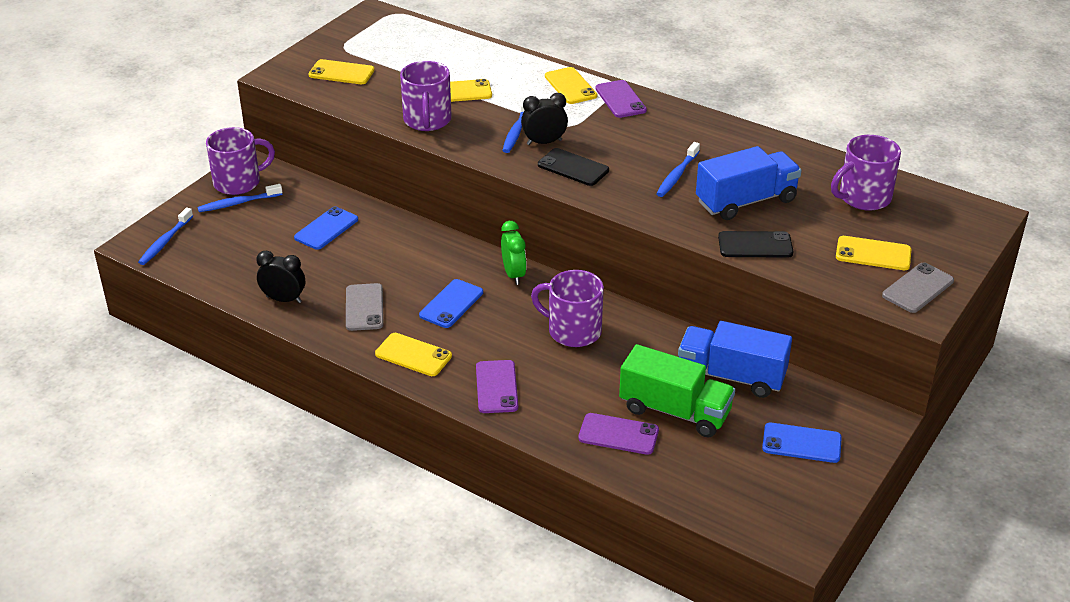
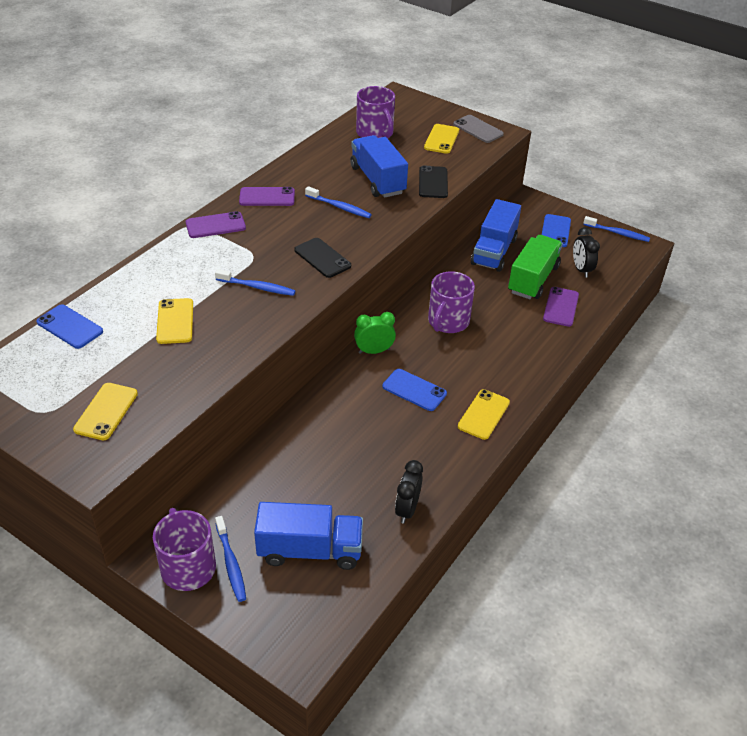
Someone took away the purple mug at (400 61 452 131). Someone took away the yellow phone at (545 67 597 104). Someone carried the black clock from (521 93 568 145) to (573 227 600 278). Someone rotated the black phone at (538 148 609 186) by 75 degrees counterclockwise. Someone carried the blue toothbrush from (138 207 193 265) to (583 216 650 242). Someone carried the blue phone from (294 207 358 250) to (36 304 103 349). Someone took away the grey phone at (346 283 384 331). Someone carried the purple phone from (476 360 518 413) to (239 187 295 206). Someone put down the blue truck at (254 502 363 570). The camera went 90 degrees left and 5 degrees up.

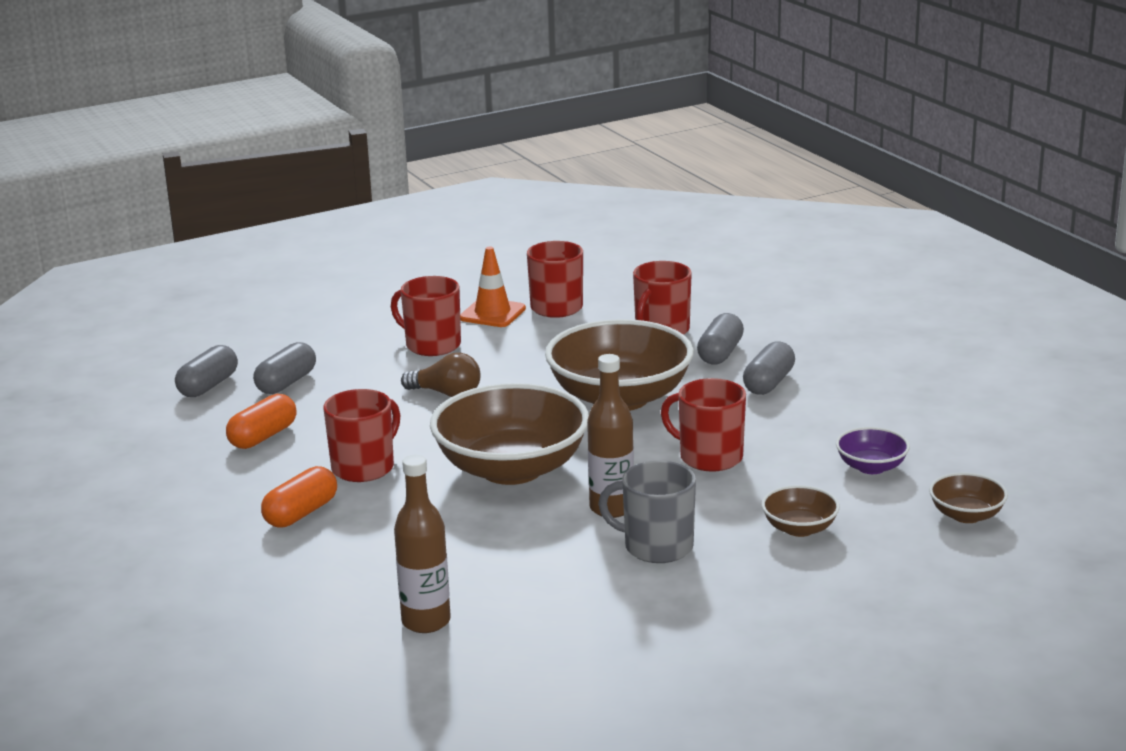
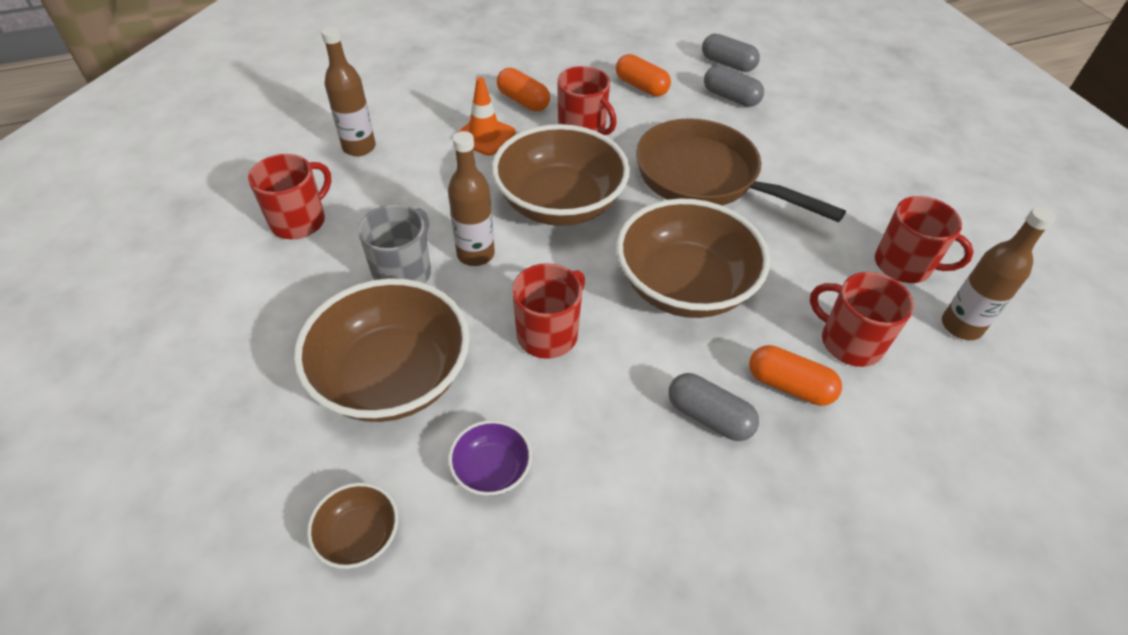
Someone carried the orange traffic cone from (460 247 526 327) to (457 77 516 156). Someone carried the red mug from (391 276 461 356) to (248 154 331 239). Someone repainted the grey capsule at (697 313 744 364), which became the orange capsule at (749 345 842 406). Someone swapped the brown light bulb at (401 352 480 397) for the brown pan at (636 118 846 222). Someone scaled the brown bowl at (762 485 840 537) by 2.19. Someone put down the brown bottle at (942 206 1056 340). The camera went 95 degrees right and 25 degrees up.

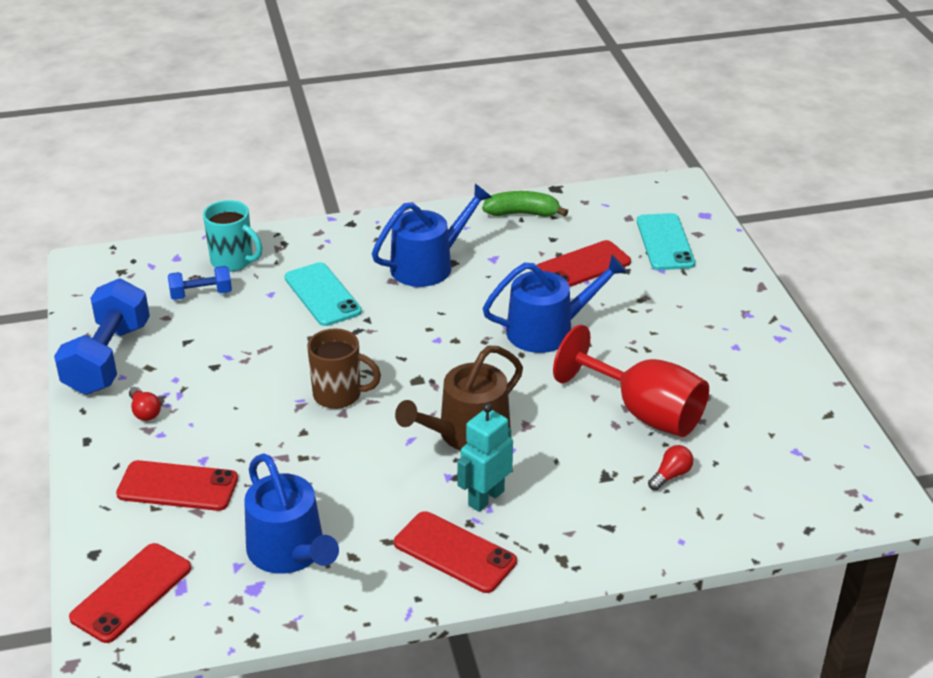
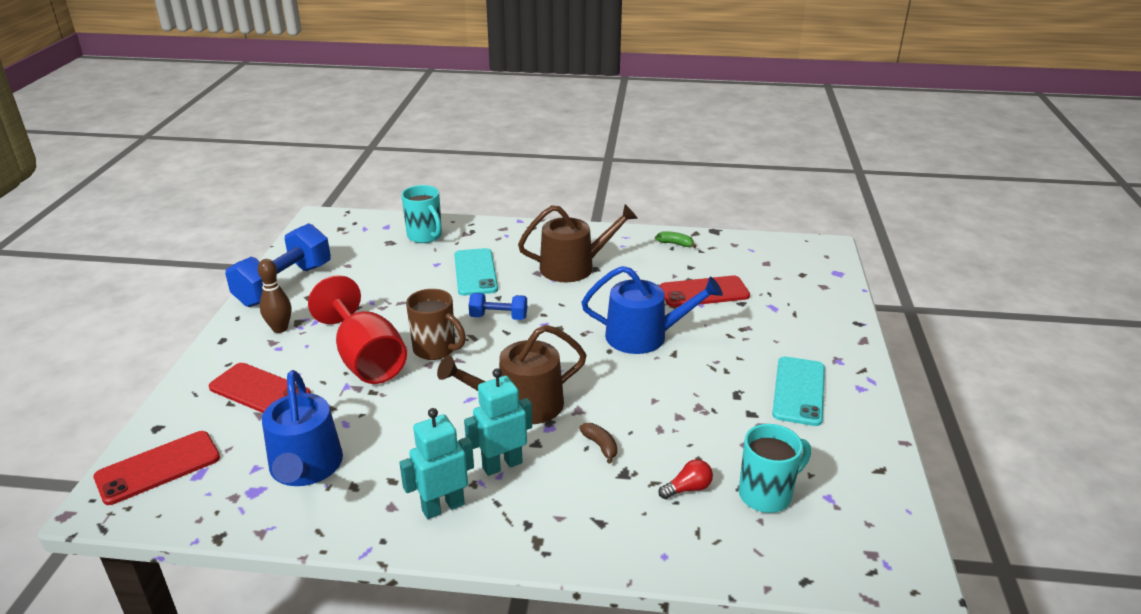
Someone repainted the blue watering can at (372 184 492 287), which became the brown watering can at (518 204 638 282). Someone scaled the green banana at (482 191 568 217) by 0.58. Someone carried the turquoise phone from (637 213 695 270) to (772 357 825 426). Someone carried the blue dumbbell from (168 266 232 300) to (469 293 527 320). Someone carried the red goblet from (553 325 709 437) to (308 275 407 384). Someone swapped the red light bulb at (129 387 161 421) for the brown bowling pin at (258 259 291 333). Someone swapped the red phone at (394 511 517 593) for the turquoise robot at (399 408 474 519). Someone put down the brown banana at (579 423 617 463). Someone put down the turquoise mug at (739 424 811 513). The camera went 20 degrees right and 5 degrees down.

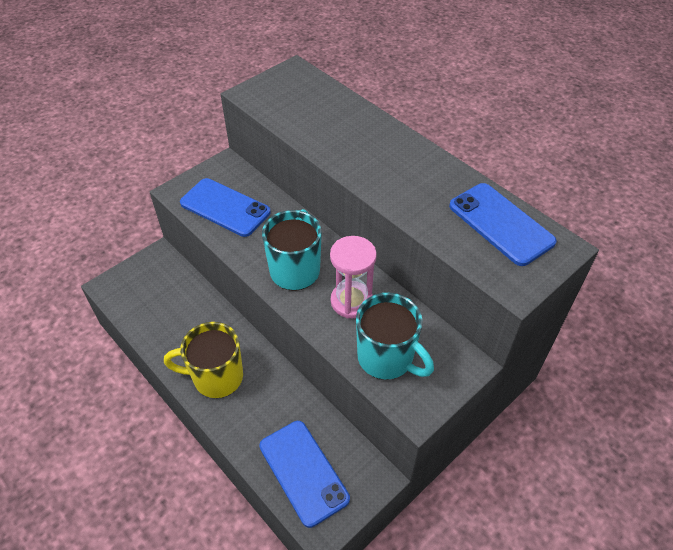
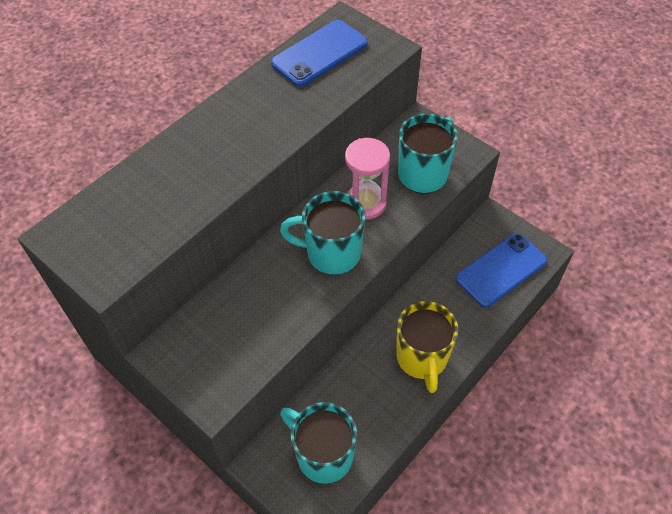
Someone took away the blue phone at (180 178 271 237). Someone put down the turquoise mug at (280 402 357 484). The camera went 95 degrees left and 5 degrees up.

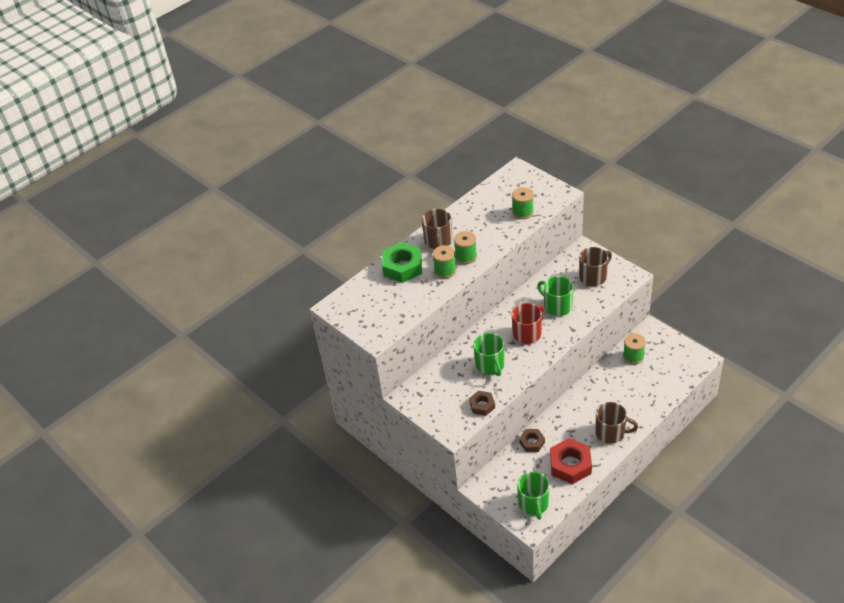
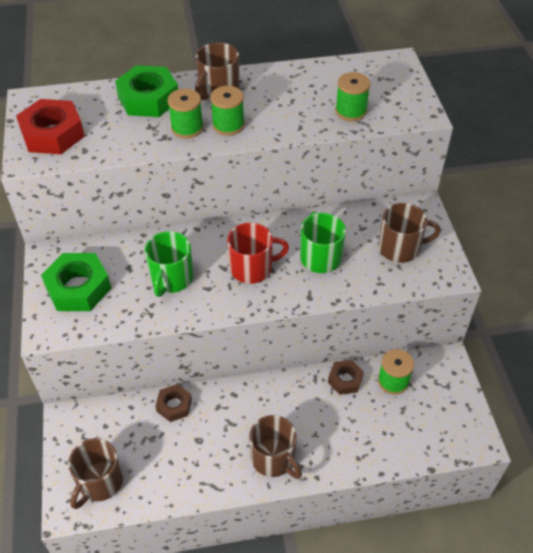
Someone carried the brown nut from (469 391 495 416) to (328 360 364 395). Someone carried the red nut from (550 438 592 484) to (16 99 85 154). Someone repainted the green mug at (517 471 550 520), which became the brown mug at (68 438 123 509). Someone put down the green nut at (41 253 111 311). The camera went 30 degrees right and 5 degrees up.

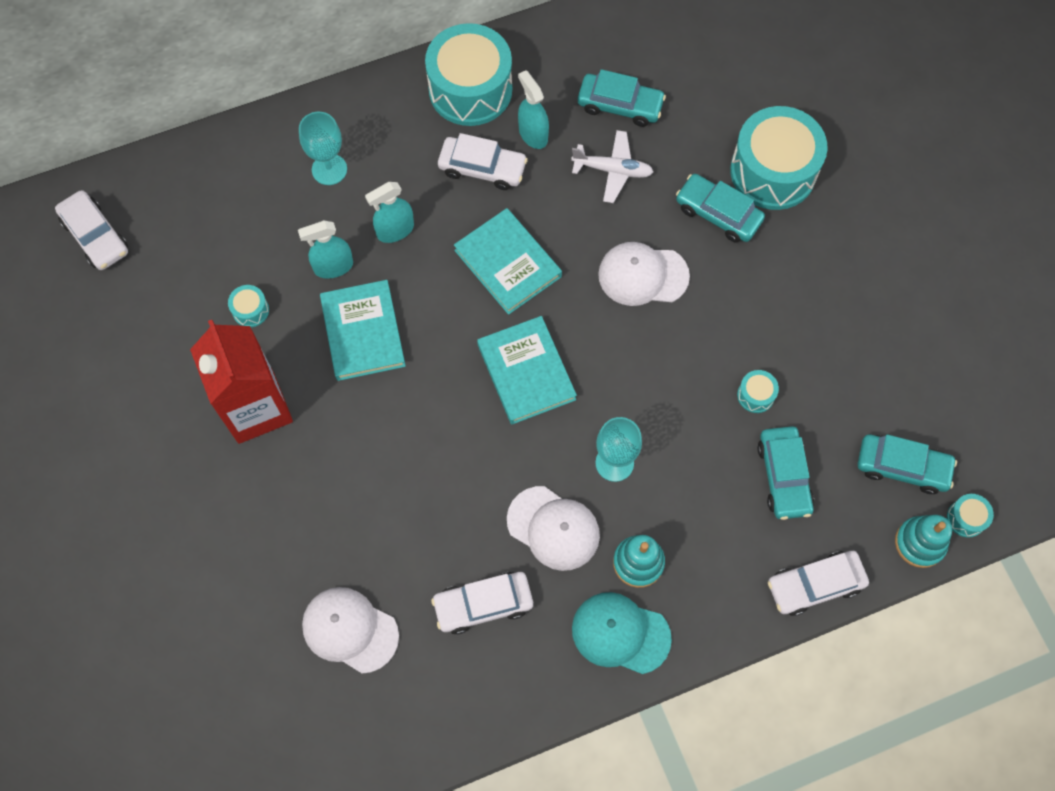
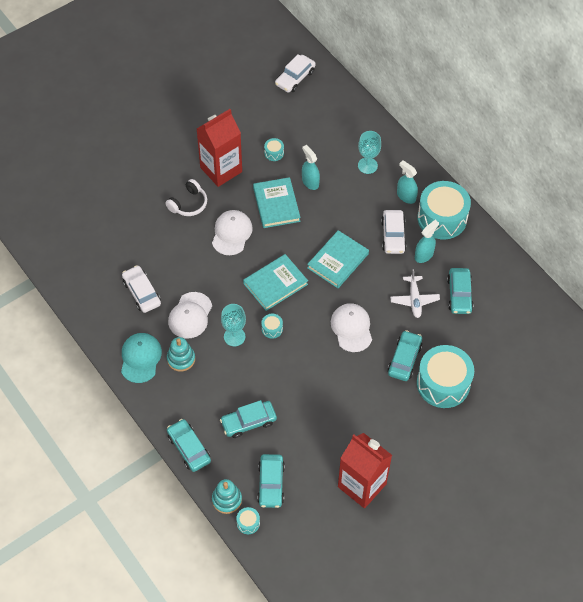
Someone carried the turquoise spray bottle from (365 182 414 243) to (397 160 418 204). Someone rotated the turquoise book at (320 280 406 381) by 75 degrees counterclockwise. Someone carried the turquoise drum from (737 370 779 413) to (261 314 283 339). Someone repainted the white car at (768 551 869 616), which became the turquoise car at (167 419 211 472). Someone carried the white cap from (302 587 399 674) to (212 210 253 255). Someone put down the white headphones at (165 179 207 216). Someone put down the red carton at (338 433 392 508). The camera went 75 degrees right and 10 degrees down.

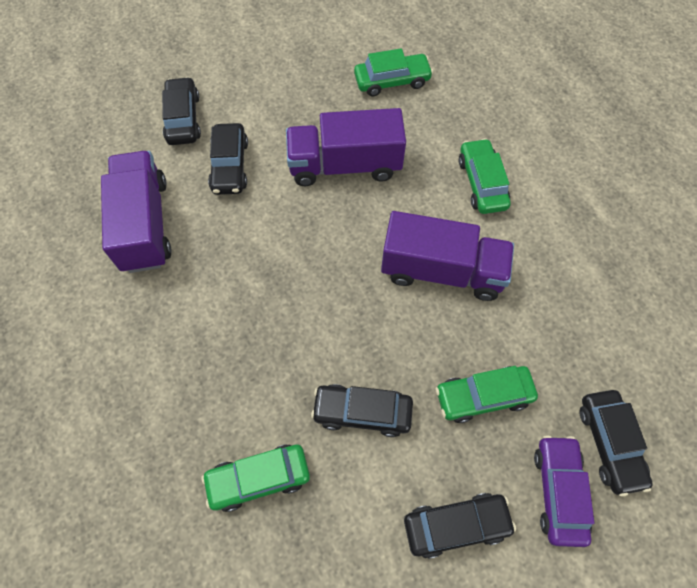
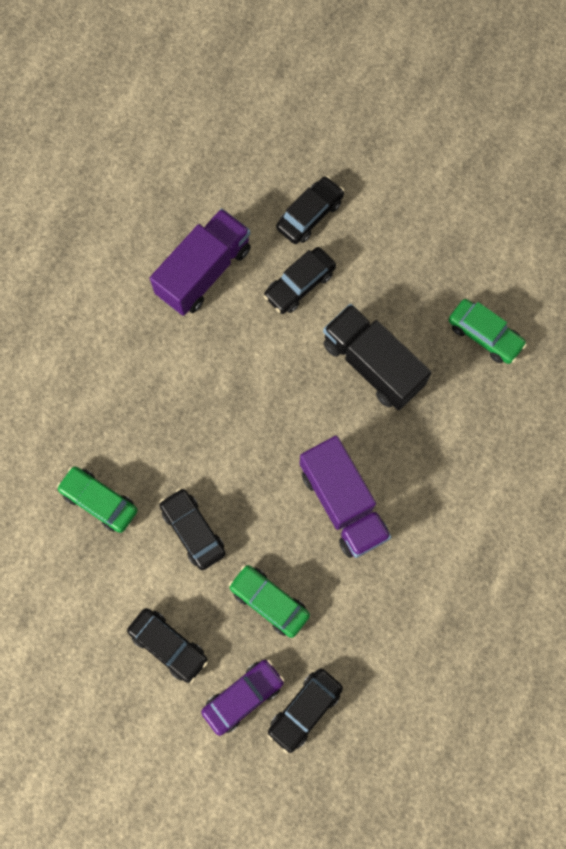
Someone repainted the purple truck at (286 108 406 186), which became the black truck at (323 304 432 410). Someone took away the green car at (459 138 511 214). The camera went 50 degrees right and 10 degrees up.

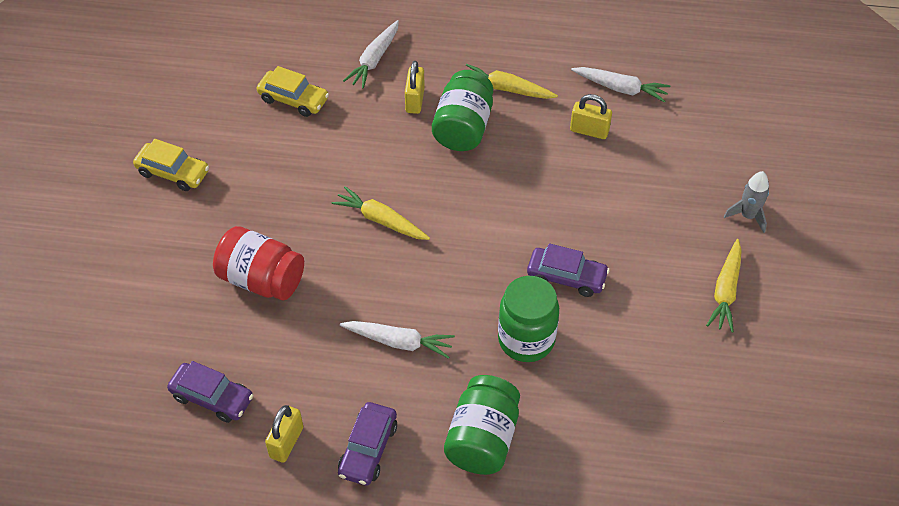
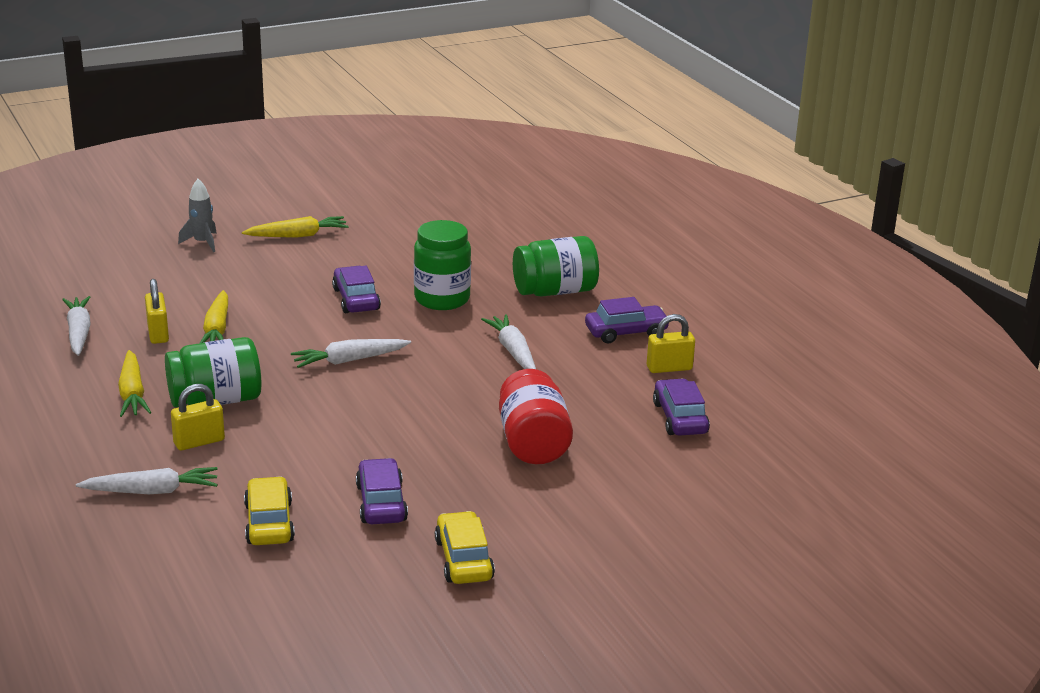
Someone carried the yellow carrot from (332 186 430 240) to (200 290 228 343). Someone put down the white carrot at (291 339 411 368). Someone put down the purple car at (356 458 408 524). The camera went 125 degrees left and 25 degrees down.

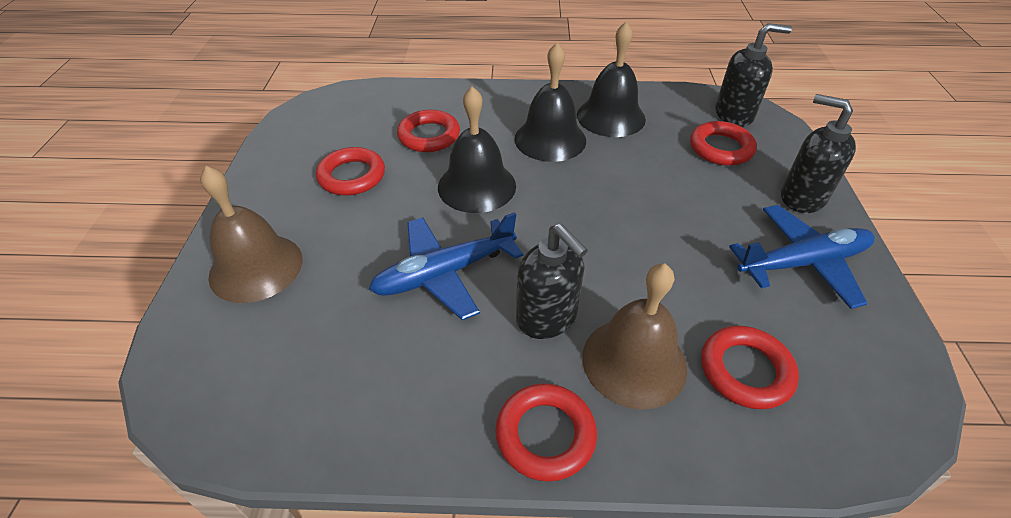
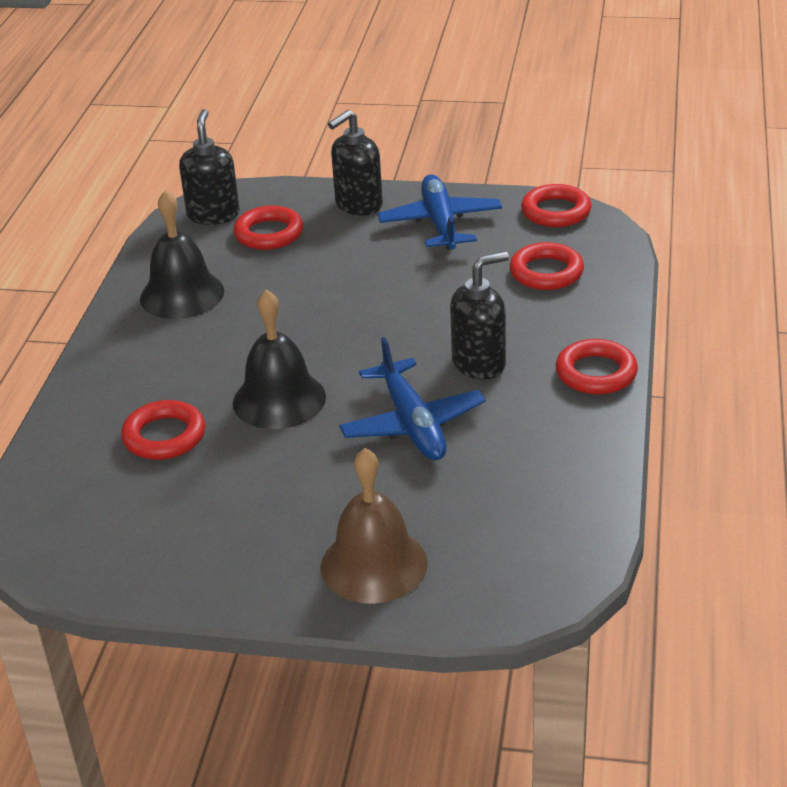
Someone took away the black bell at (515 42 586 162). Someone carried the red ring from (316 147 385 196) to (521 184 591 227). Someone took away the brown bell at (582 263 687 409). The camera went 80 degrees left and 10 degrees down.

